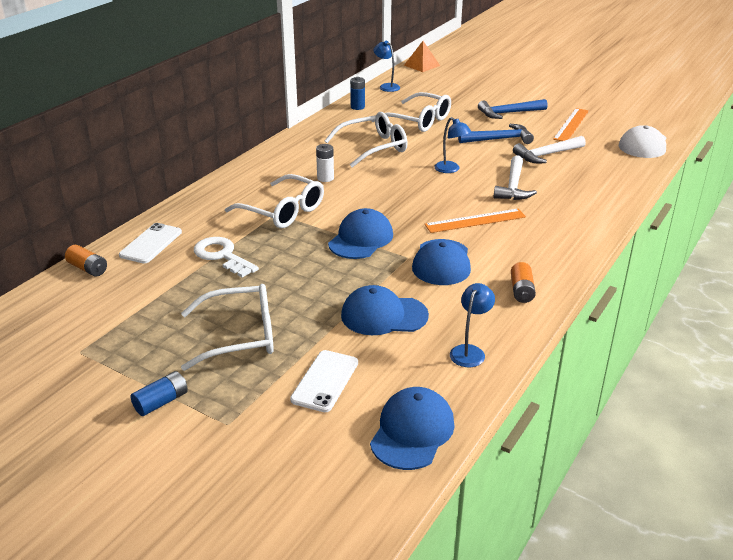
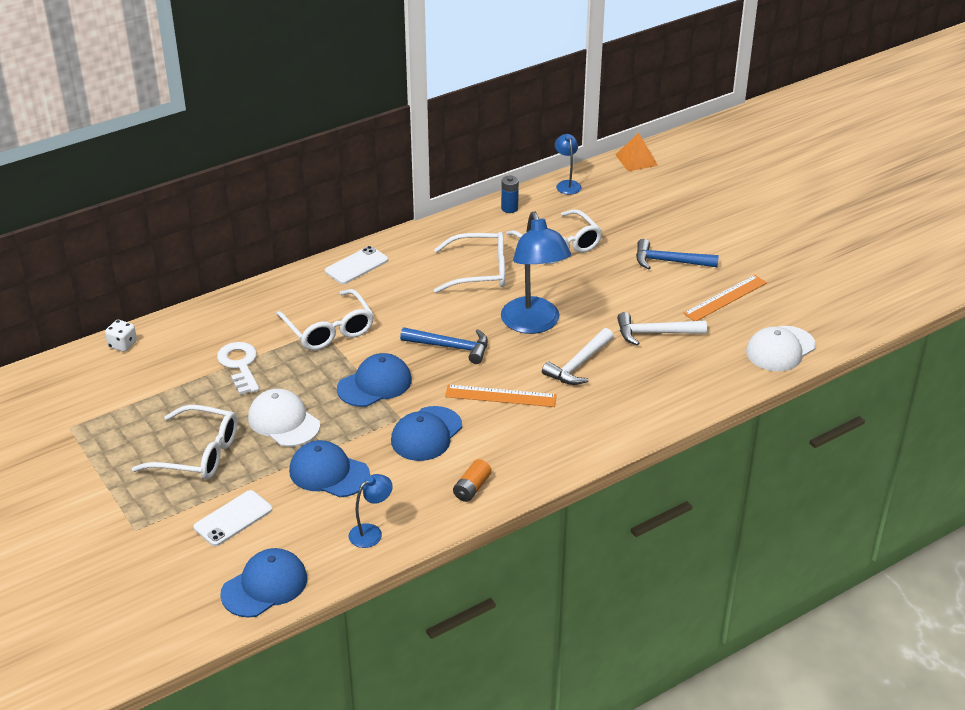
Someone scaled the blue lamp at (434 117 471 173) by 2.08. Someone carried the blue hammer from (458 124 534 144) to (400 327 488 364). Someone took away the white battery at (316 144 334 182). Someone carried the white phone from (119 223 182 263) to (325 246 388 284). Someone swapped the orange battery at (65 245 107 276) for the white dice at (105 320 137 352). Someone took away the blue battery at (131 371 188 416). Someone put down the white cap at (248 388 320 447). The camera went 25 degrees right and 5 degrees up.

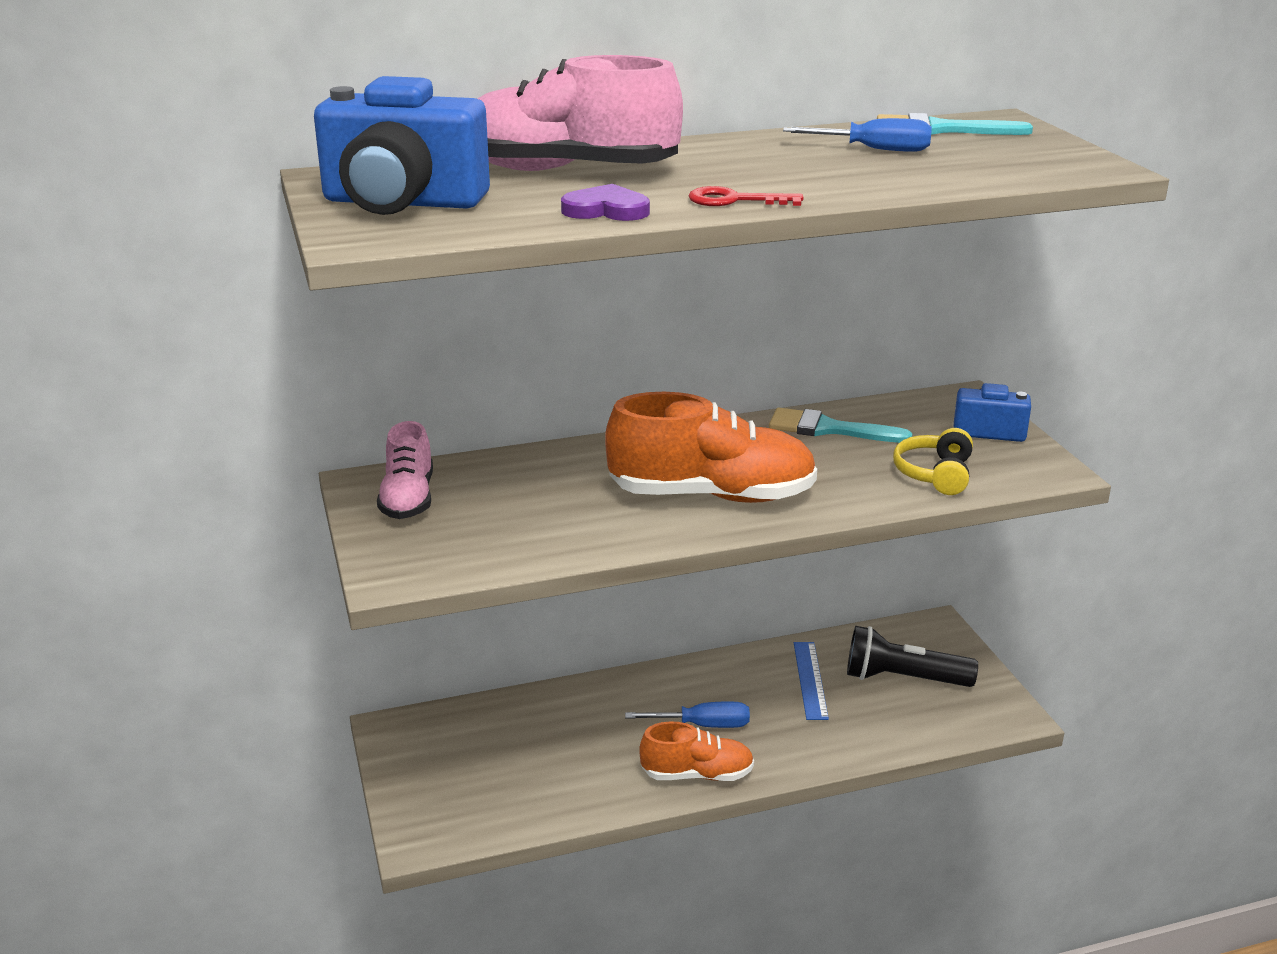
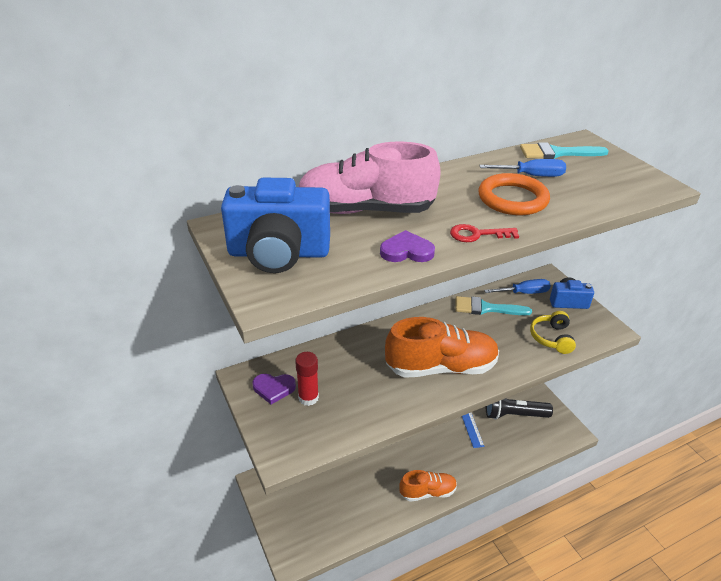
Someone swapped the pink shoe at (377 421 433 519) for the purple heart at (252 374 296 404). Someone carried the blue screwdriver from (625 701 750 728) to (484 279 551 294). Someone put down the orange ring at (478 173 550 215). Someone put down the red glue stick at (295 352 319 406). The camera went 10 degrees left and 10 degrees up.

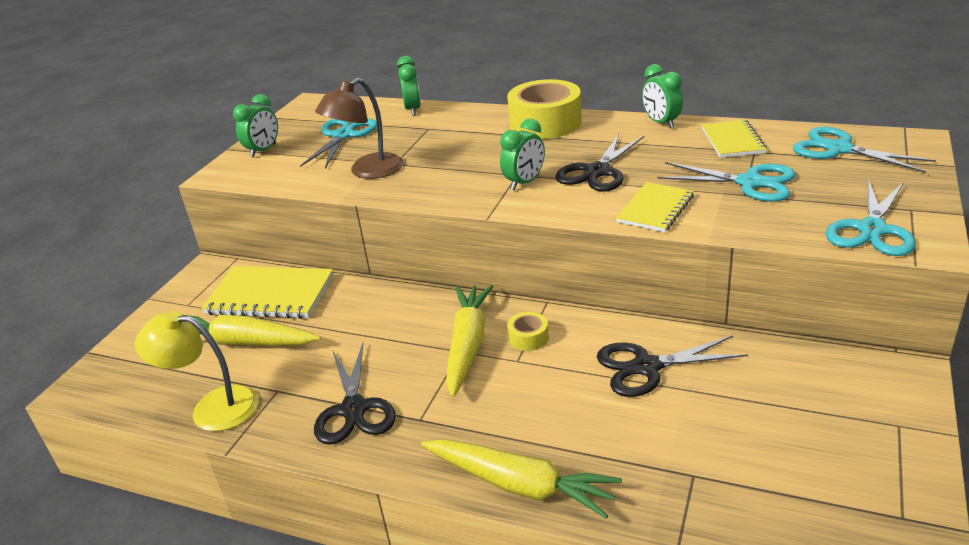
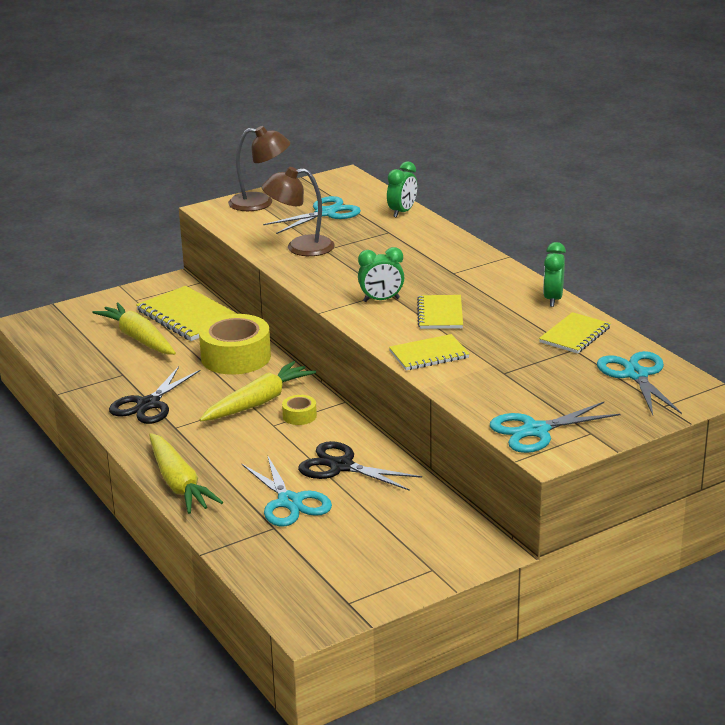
Someone carried the yellow tape from (507 79 582 139) to (199 314 271 374). Someone swapped the green clock at (233 94 278 158) for the brown lamp at (228 126 290 211). Someone swapped the black scissors at (555 134 644 192) for the yellow notebook at (417 295 463 329). Someone carried the turquoise scissors from (658 162 796 202) to (242 455 332 526). Someone took away the yellow lamp at (135 310 258 431). The camera went 35 degrees right and 5 degrees down.

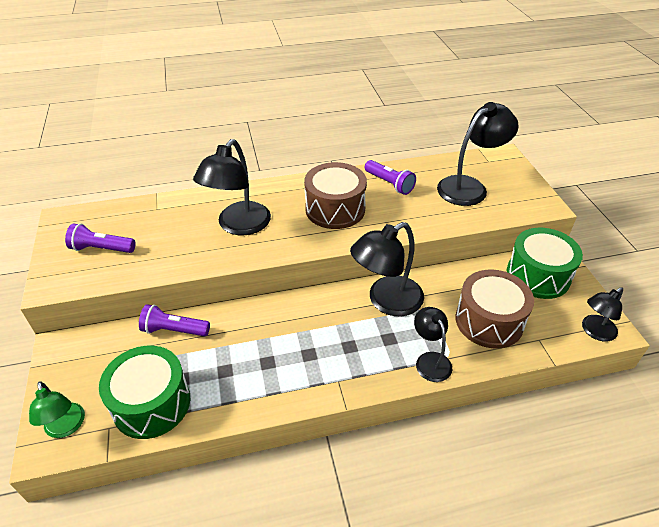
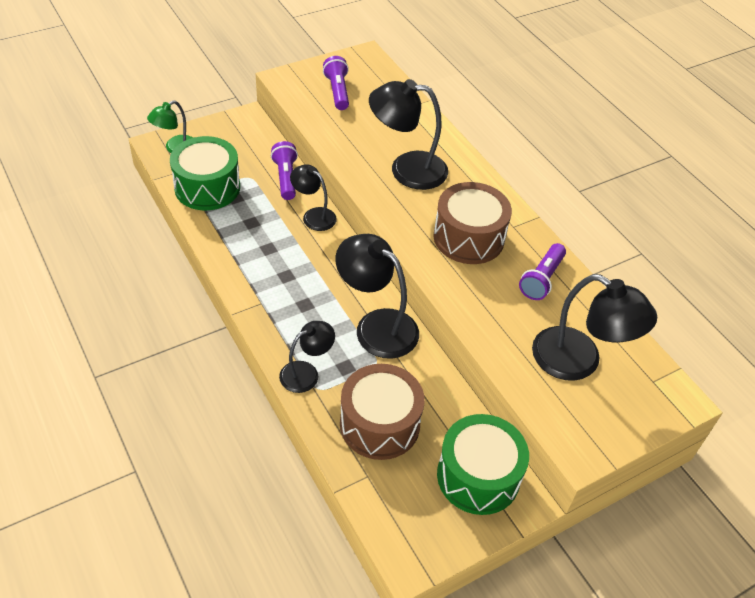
Someone carried the black lamp from (582 287 623 342) to (290 164 337 231). The camera went 70 degrees right and 5 degrees up.

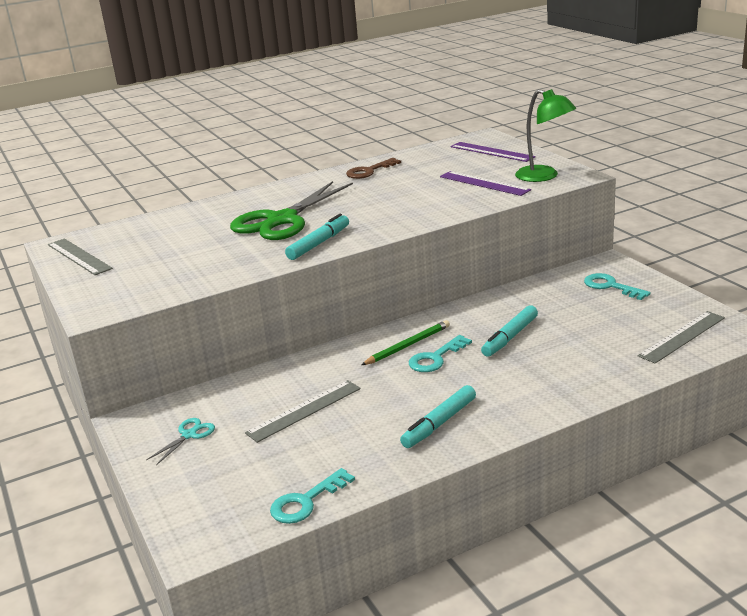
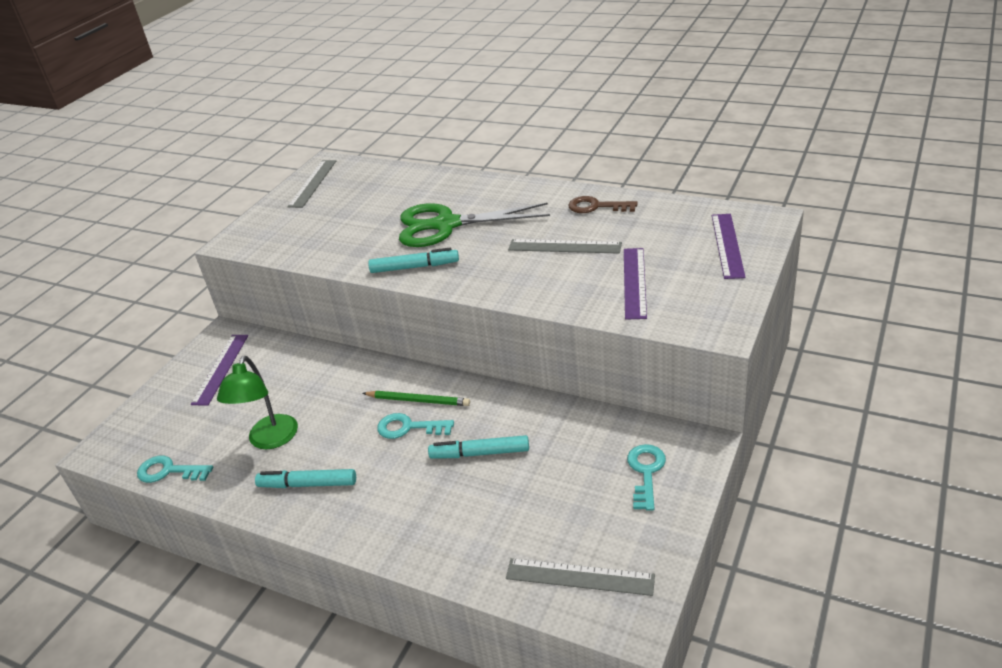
Someone carried the green lamp from (515 89 576 182) to (217 356 298 449). Someone carried the grey ruler from (245 380 361 443) to (508 239 622 254). Someone swapped the turquoise scissors at (146 418 215 465) for the purple ruler at (191 335 248 405). The camera went 55 degrees right and 10 degrees up.

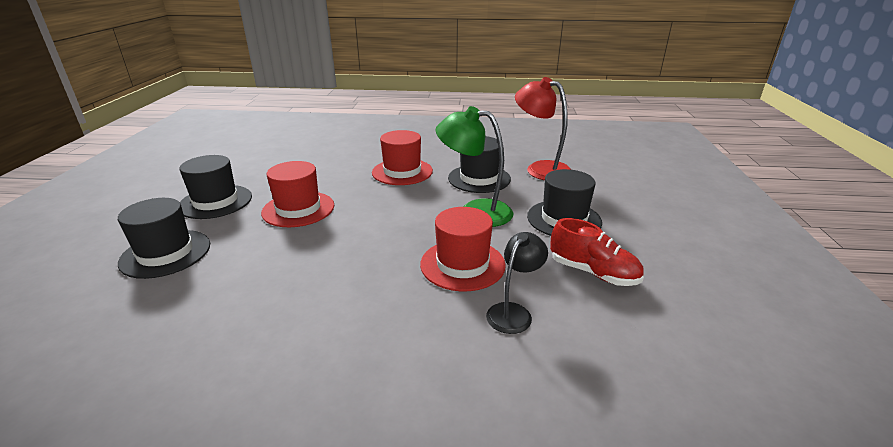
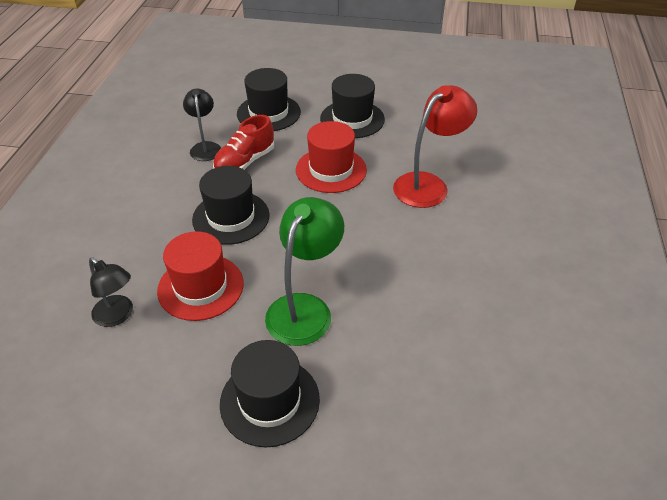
Someone carried the red lamp from (515 77 571 180) to (393 85 477 208). Someone took away the red hat at (372 130 433 185). Someone carried the black hat from (448 136 511 193) to (192 166 270 245). Someone carried the red shoe from (550 218 644 286) to (213 115 274 170). Someone put down the black lamp at (183 89 221 161). The camera went 95 degrees right and 15 degrees up.

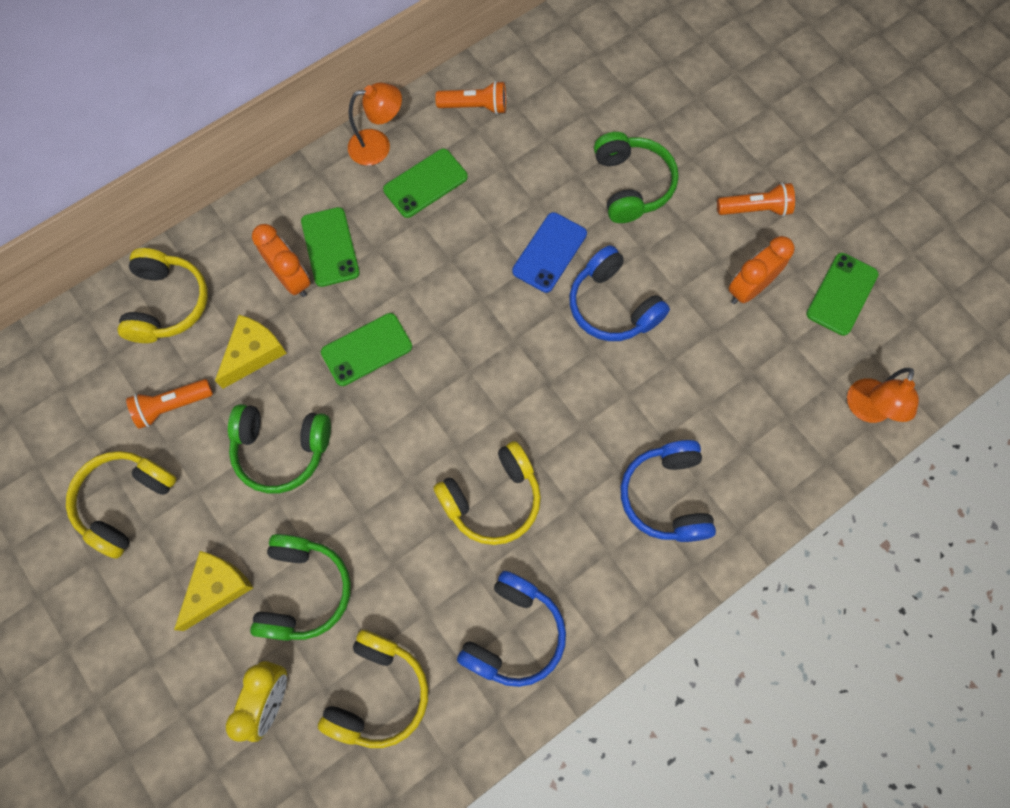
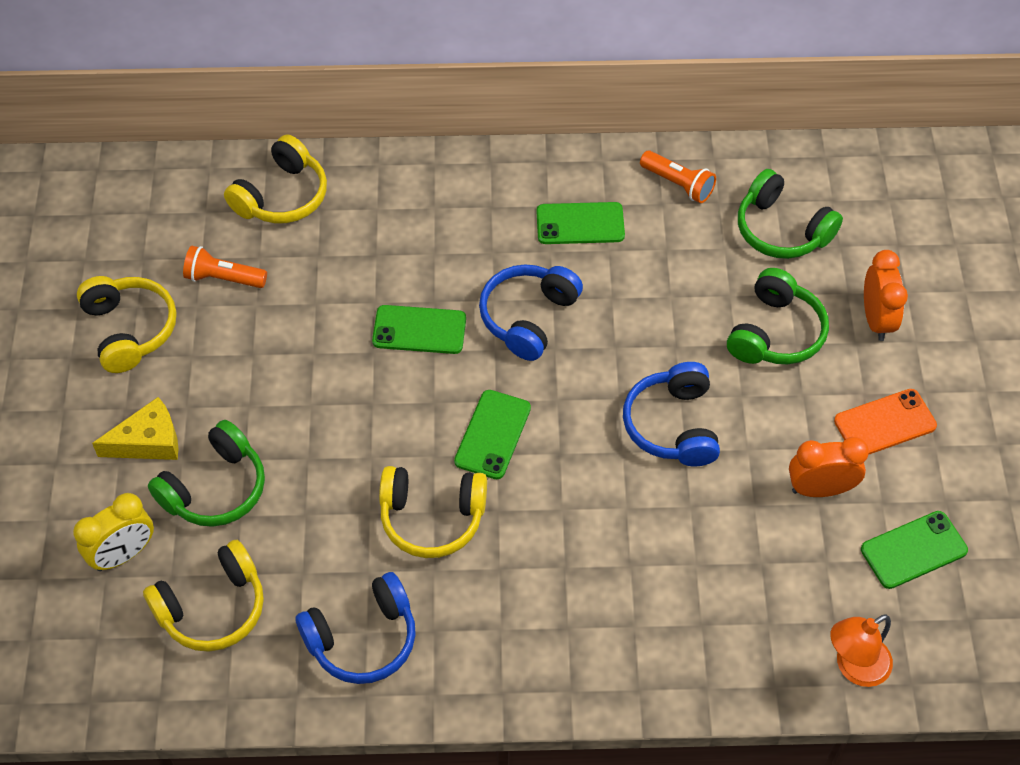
Someone took away the orange lamp at (348 83 402 166). Someone swapped the orange flashlight at (717 183 795 216) for the orange phone at (834 389 937 455). Someone carried the green phone from (301 207 360 287) to (454 390 531 479). Someone took away the blue phone at (512 212 587 293). Someone carried the orange clock from (252 224 311 297) to (864 250 908 341). Someone took away the yellow cheese at (215 315 287 389). Someone carried the green headphones from (228 404 331 494) to (738 169 843 259). Someone carried the blue headphones from (621 440 716 542) to (479 264 583 361). Someone rotated the yellow headphones at (66 451 177 559) by 90 degrees clockwise. The camera went 35 degrees right and 15 degrees down.

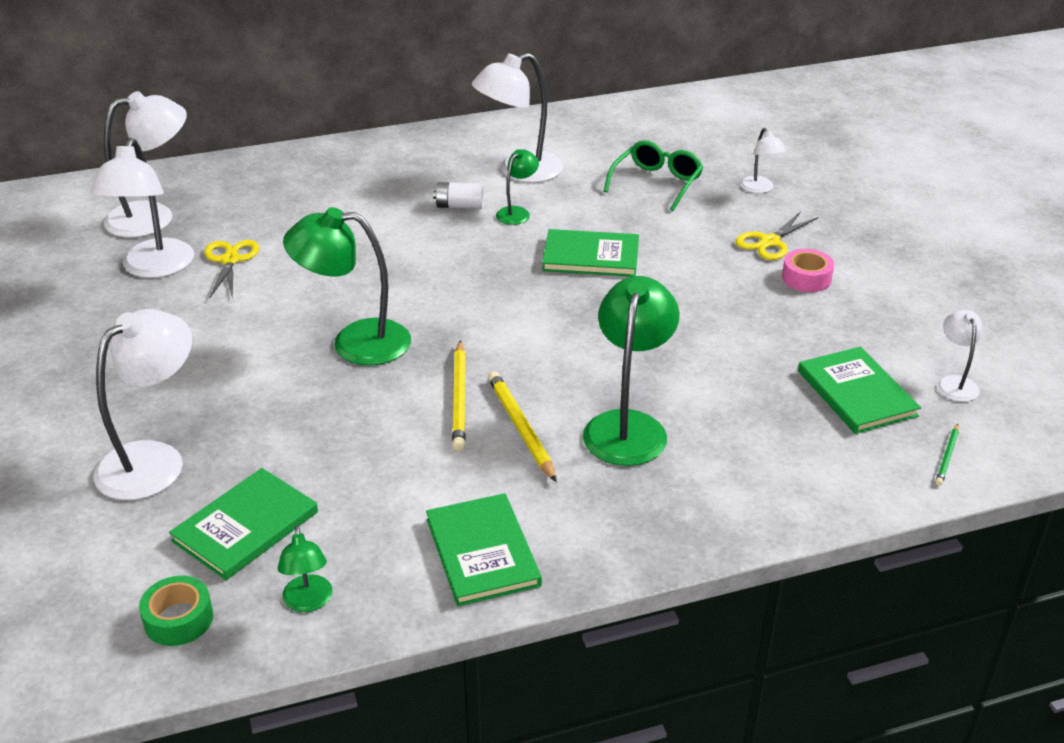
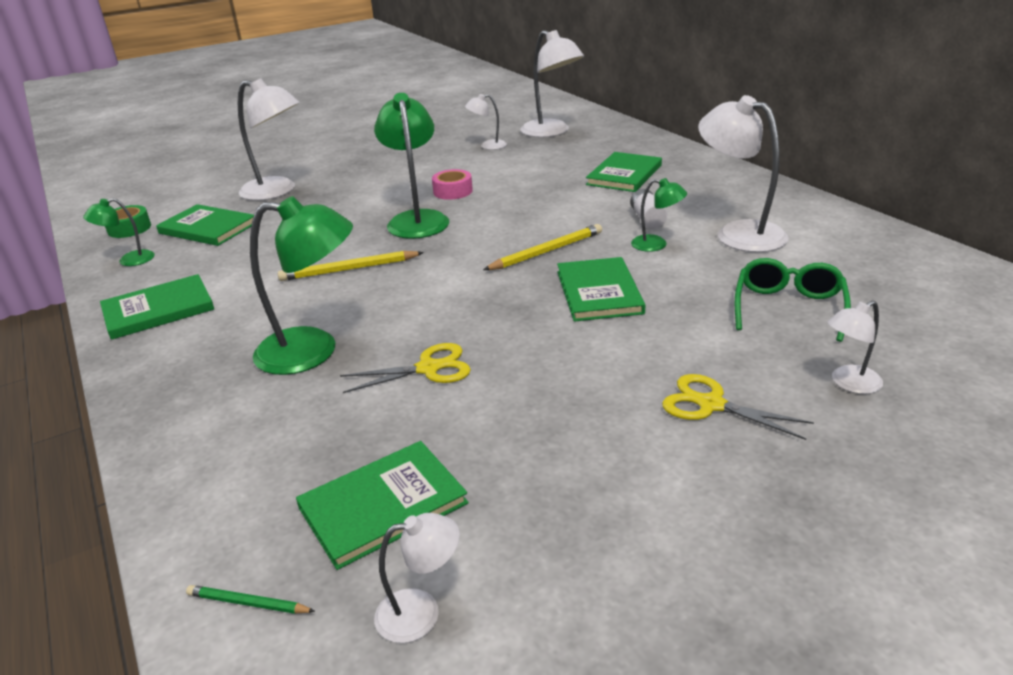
Someone scaled the white lamp at (90 138 194 278) by 0.51. Someone rotated the green glasses at (604 140 703 211) by 90 degrees counterclockwise. Someone carried the yellow scissors from (204 240 259 299) to (340 343 471 393). Someone carried the pink tape from (782 249 834 292) to (432 169 473 200). Someone carried the yellow pencil from (488 371 557 482) to (483 224 602 270). Someone put down the green book at (586 152 662 192). The camera went 80 degrees right and 5 degrees down.

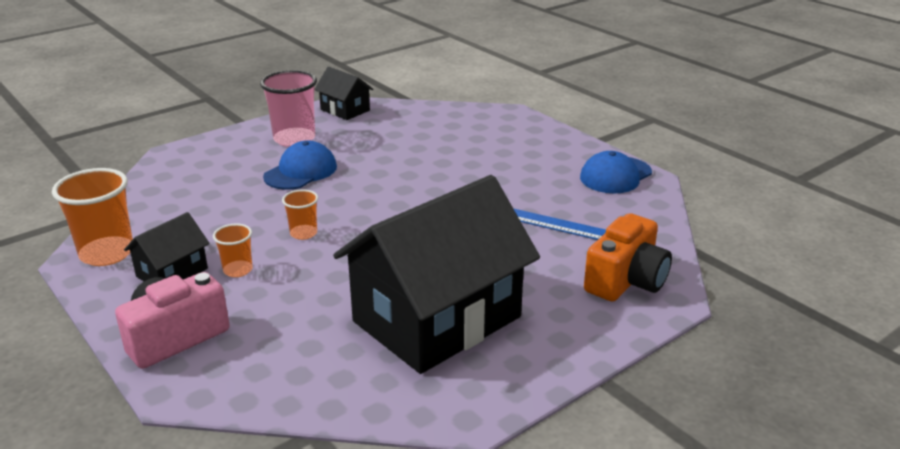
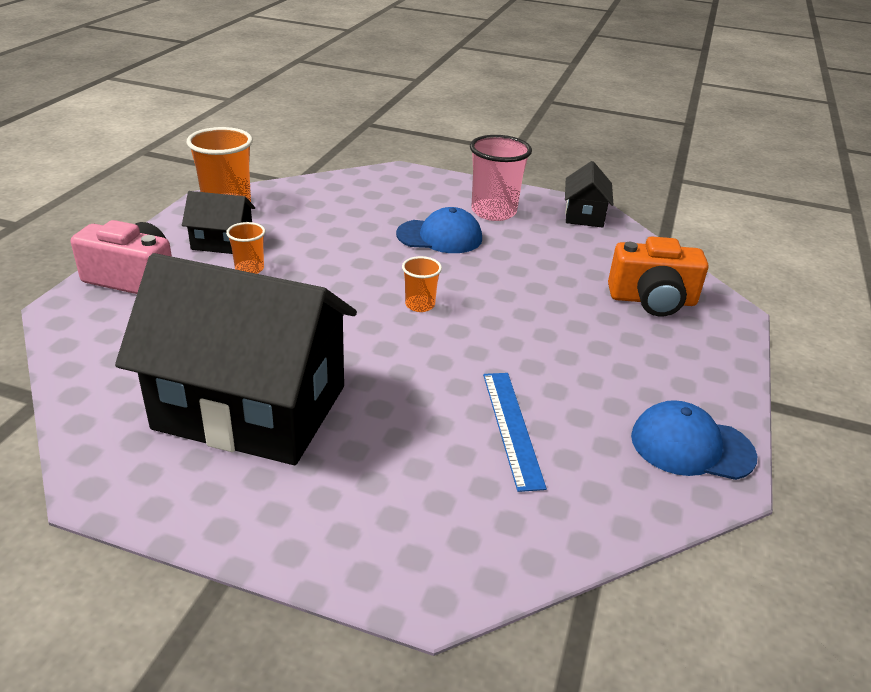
Someone carried the orange cup from (282 189 318 240) to (402 256 442 312). Someone carried the orange camera from (584 213 672 302) to (608 236 708 317). The camera went 55 degrees right and 5 degrees up.

